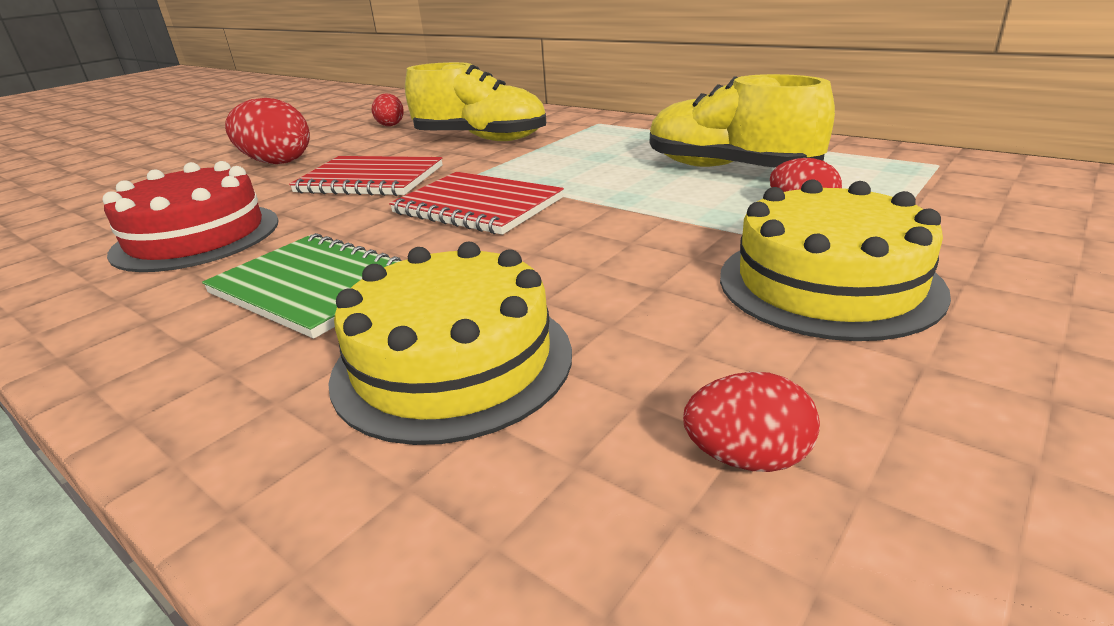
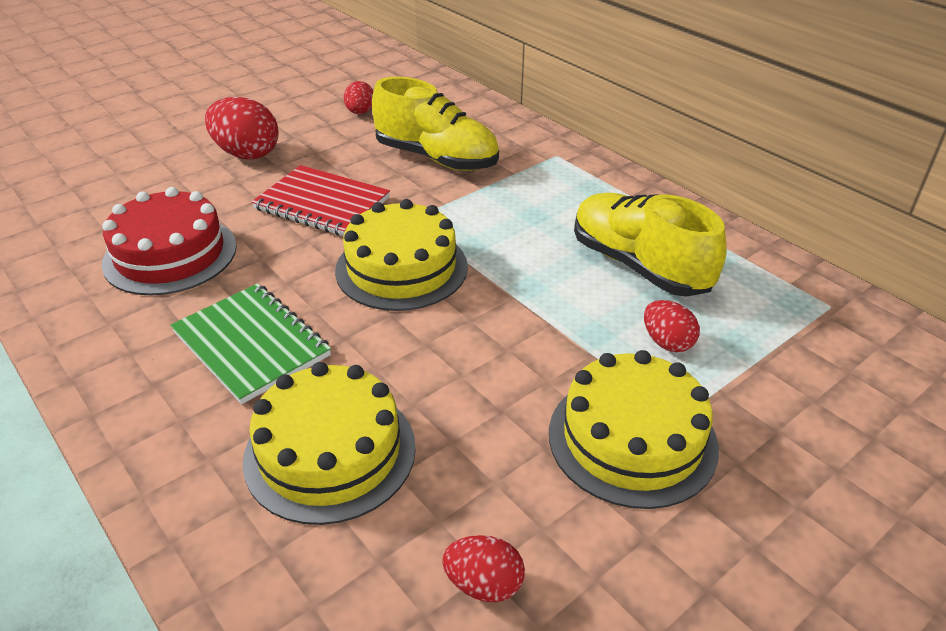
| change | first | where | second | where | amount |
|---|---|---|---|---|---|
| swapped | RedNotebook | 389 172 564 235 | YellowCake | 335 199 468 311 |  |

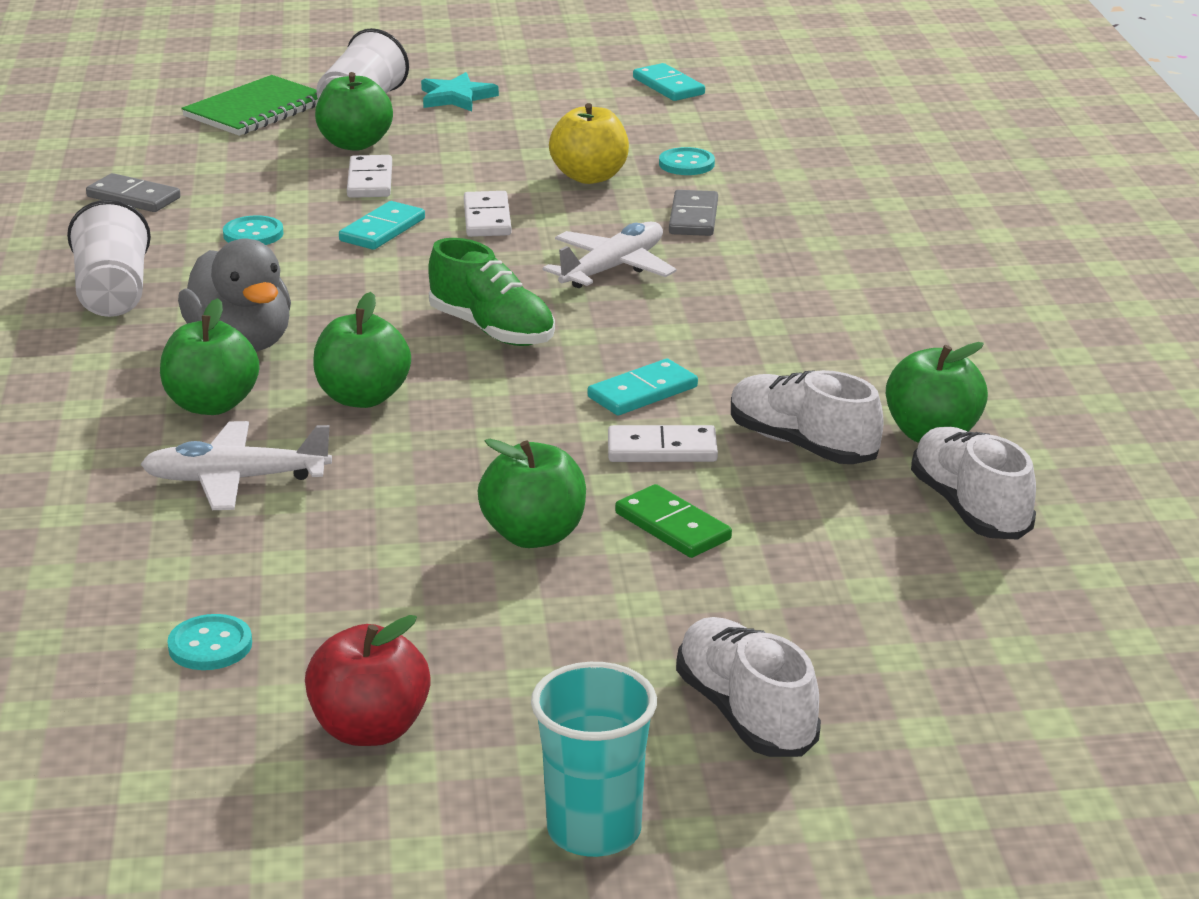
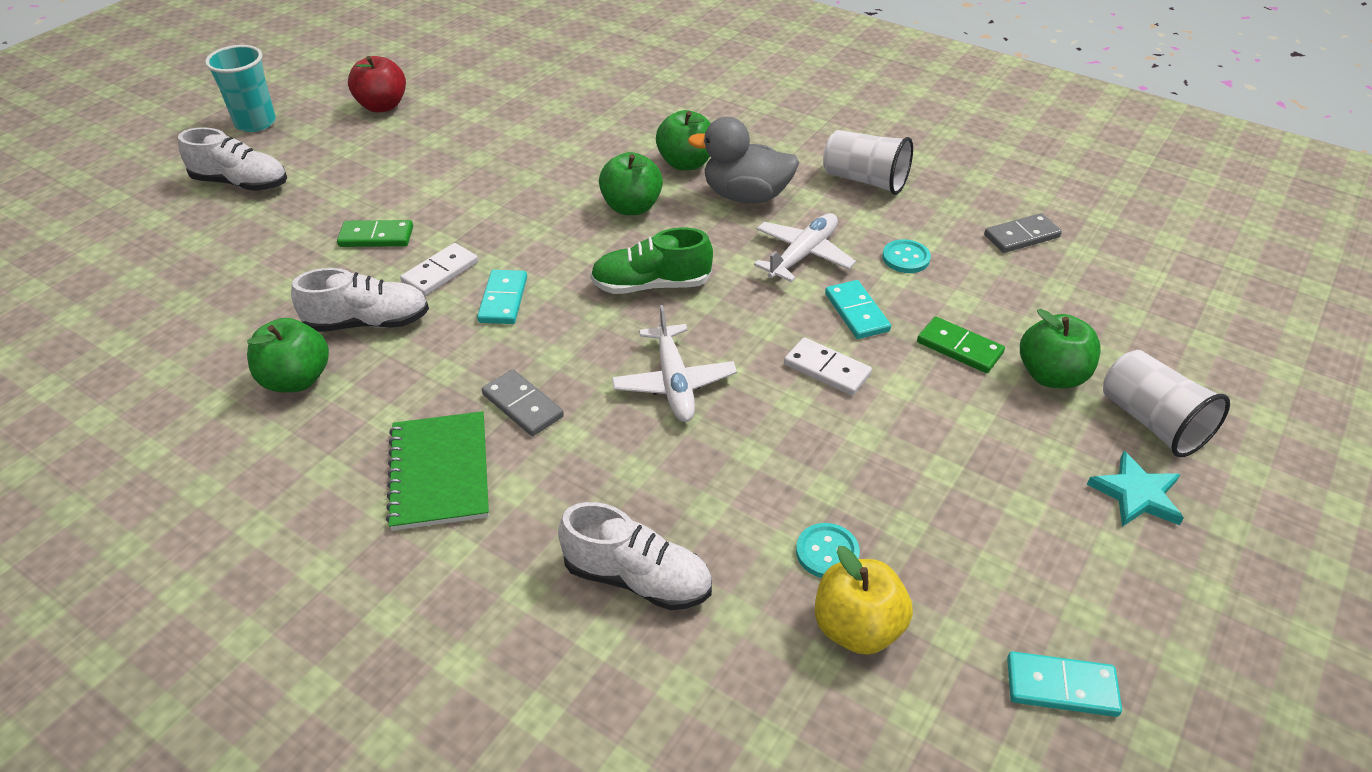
| change | first | where | second | where | amount |
|---|---|---|---|---|---|
| shifted | GreenNotebook | 181 75 318 136 |  | 386 411 489 531 |  |
| shifted | YellowApple | 549 103 629 184 |  | 815 546 913 655 |  |
| repainted | WhiteDomino | 347 155 392 198 | GreenDomino | 917 317 1005 373 |  |
| shifted | GreyDomino | 669 190 718 236 |  | 482 369 564 436 |  |
| shifted | WhitePlane | 140 421 332 510 |  | 754 213 856 282 |  |
| shifted | WhiteShoe | 911 427 1036 540 |  | 558 502 712 610 |  |
| gone | GreenApple | 478 439 586 548 |  |  |  |
| gone | TurquoiseButton | 167 614 252 670 |  |  |  |

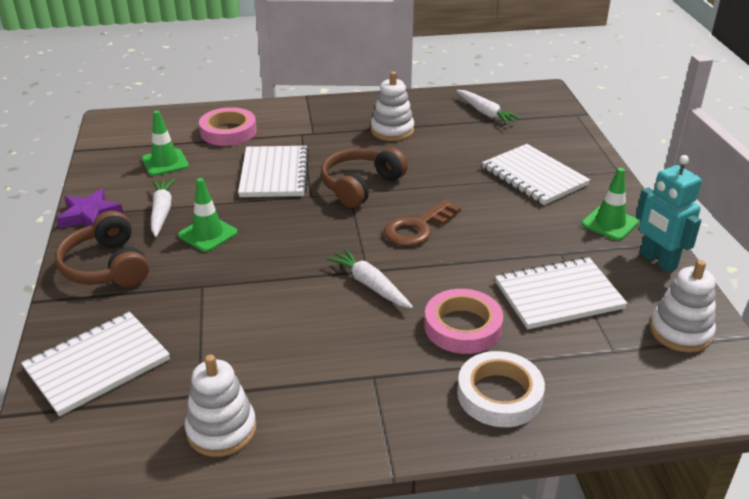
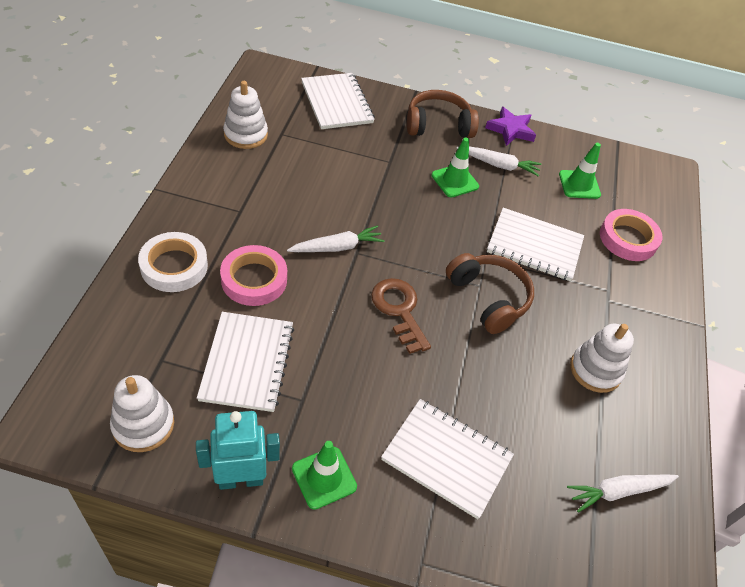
| change | first | where | second | where | amount |
|---|---|---|---|---|---|
| rotated | WhiteNotebook | 482 144 590 205 |  | 381 399 514 519 | 45 degrees clockwise |

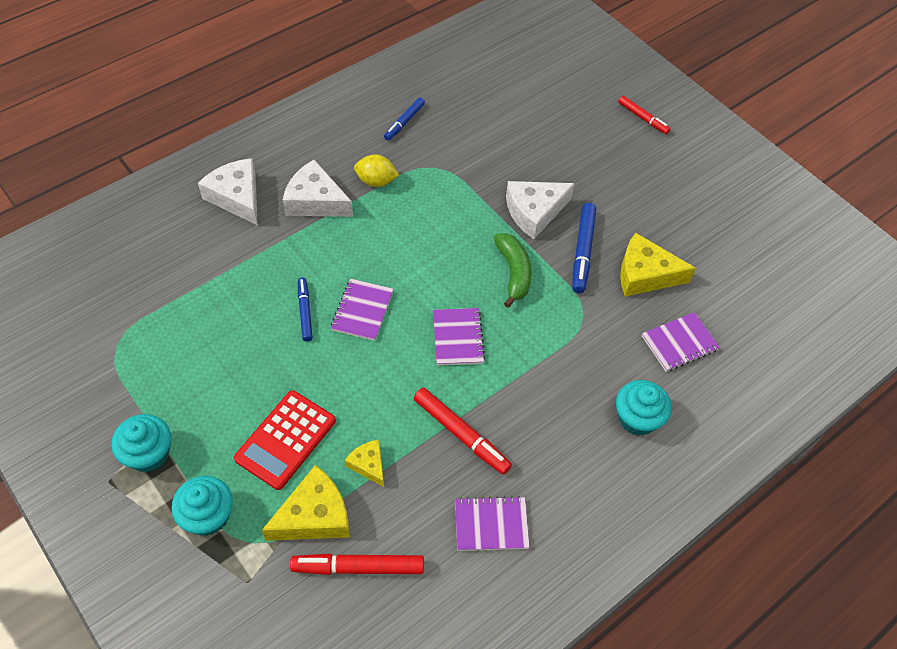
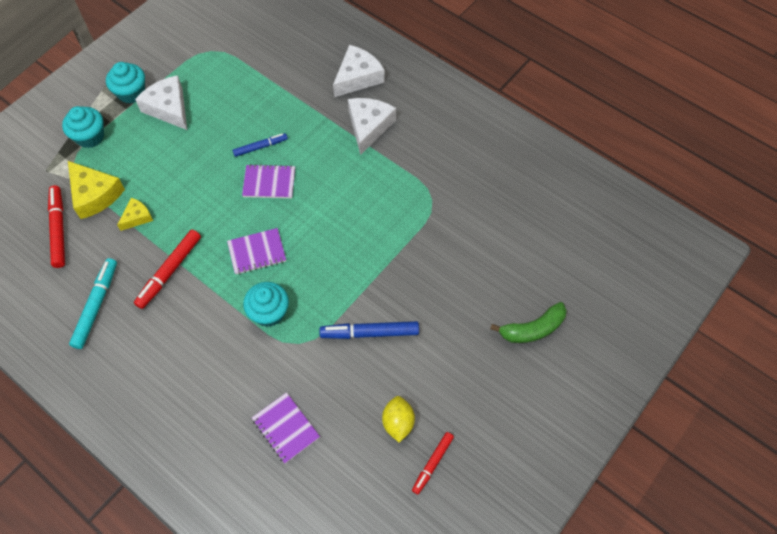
| change | first | where | second | where | amount |
|---|---|---|---|---|---|
| shifted | RedMarker | 618 96 670 134 |  | 412 432 454 494 |  |
| gone | BlueMarker | 384 98 425 141 |  |  |  |
| shifted | YellowLemon | 354 154 399 187 |  | 382 396 415 443 |  |
| shifted | WhiteCheese | 506 181 575 239 |  | 135 75 187 130 |  |
| gone | YellowCheese | 620 232 696 297 |  |  |  |
| shifted | GreenBanana | 494 233 532 308 |  | 490 302 567 343 |  |
| shifted | TurquoiseCupcake | 616 380 672 436 |  | 243 282 289 327 |  |
| gone | RedCalculator | 234 390 336 490 |  |  |  |
| swapped | PurpleNotebook | 455 496 530 551 | TurquoiseMarker | 69 258 117 349 |  |

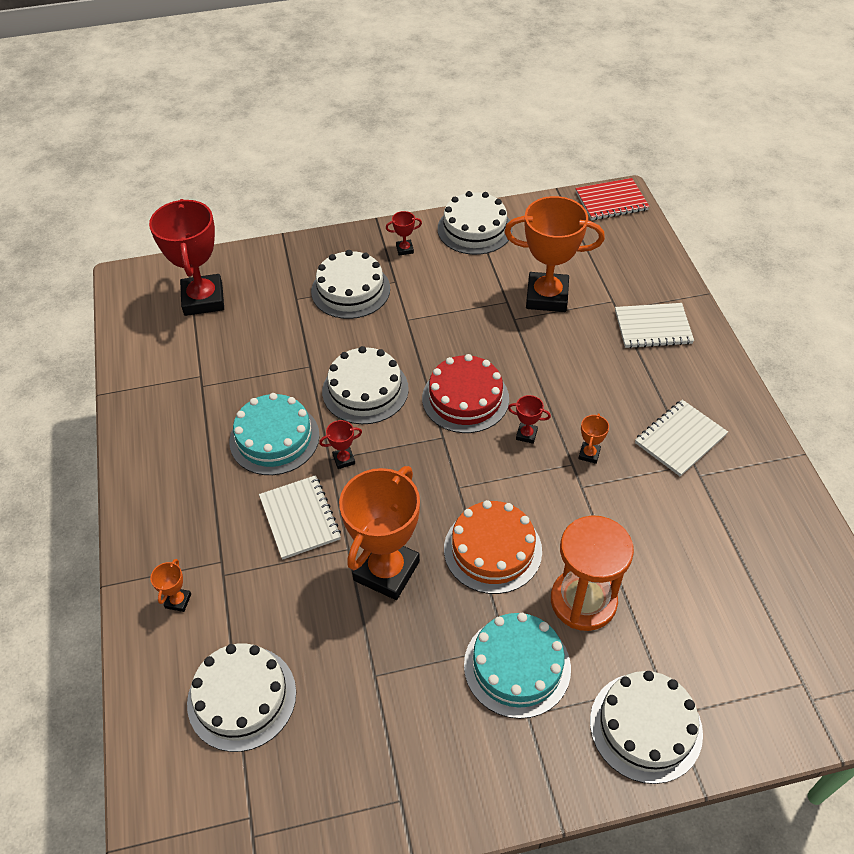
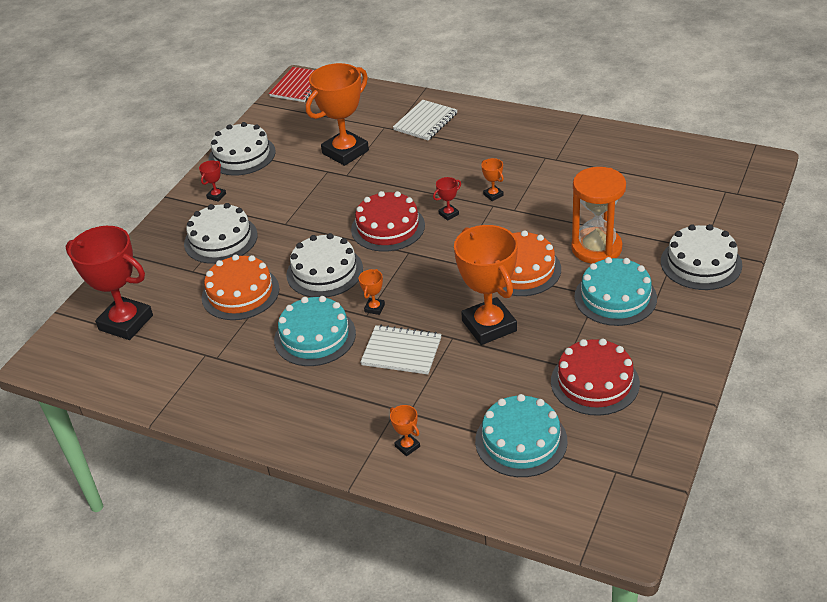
| change | first | where | second | where | amount |
|---|---|---|---|---|---|
| gone | WhiteNotebook | 635 400 728 476 |  |  |  |
| repainted | RedTrophy | 319 420 362 469 | OrangeTrophy | 359 269 385 315 |  |
| repainted | WhiteCake | 187 643 296 752 | TurquoiseCake | 475 394 568 477 |  |
| new |  |  | OrangeCake | 202 254 280 320 |  |
| new |  |  | RedCake | 551 338 640 416 |  |

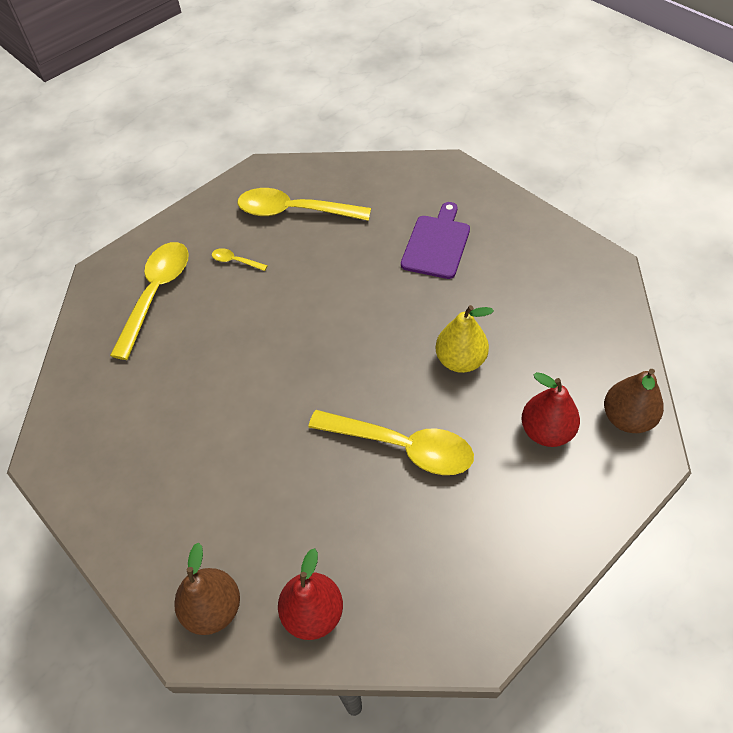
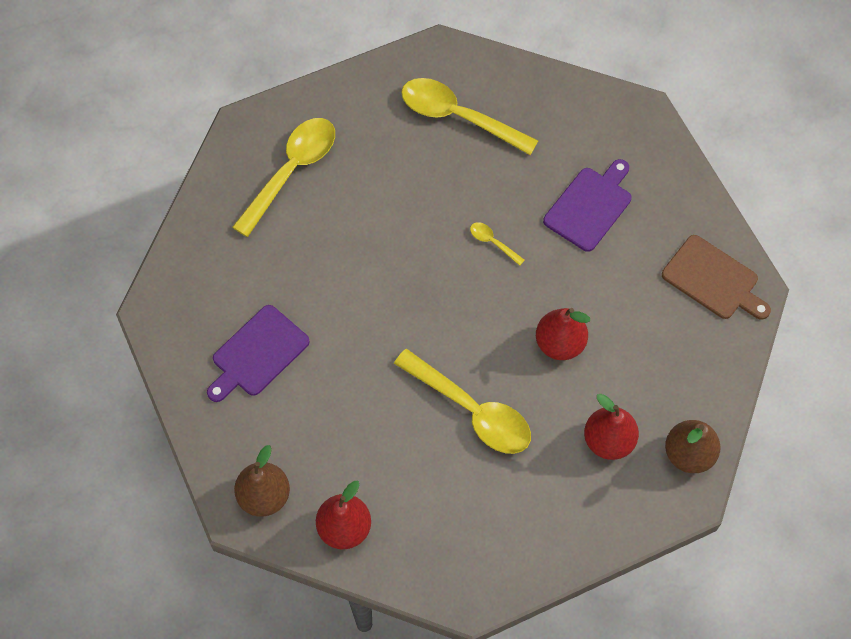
| change | first | where | second | where | amount |
|---|---|---|---|---|---|
| shifted | YellowSpoon | 212 248 268 271 |  | 470 222 525 266 |  |
| repainted | YellowPear | 435 305 494 373 | RedPear | 536 308 590 360 |  |
| new |  |  | BrownCuttingBoard | 662 235 771 320 |  |
| new |  |  | PurpleCuttingBoard | 207 305 310 402 |  |

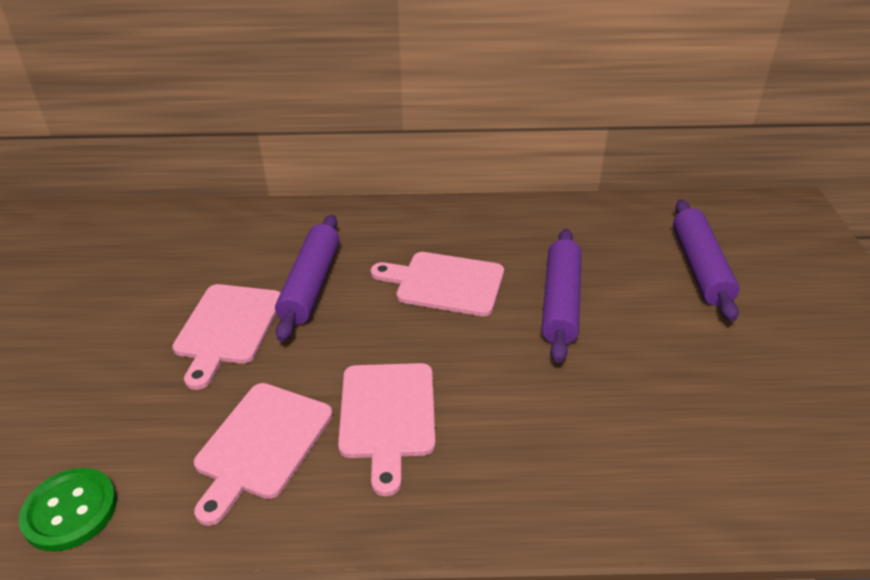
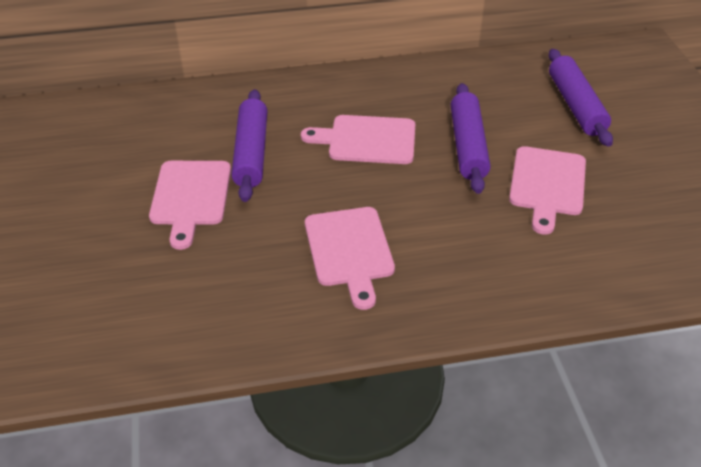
| change | first | where | second | where | amount |
|---|---|---|---|---|---|
| shifted | PinkCuttingBoard | 194 383 333 526 |  | 509 146 586 235 |  |
| gone | GreenButton | 19 468 117 552 |  |  |  |

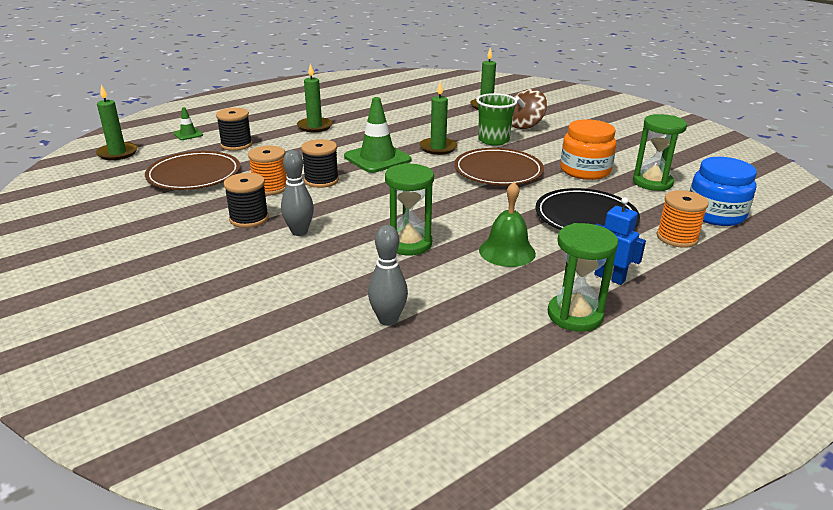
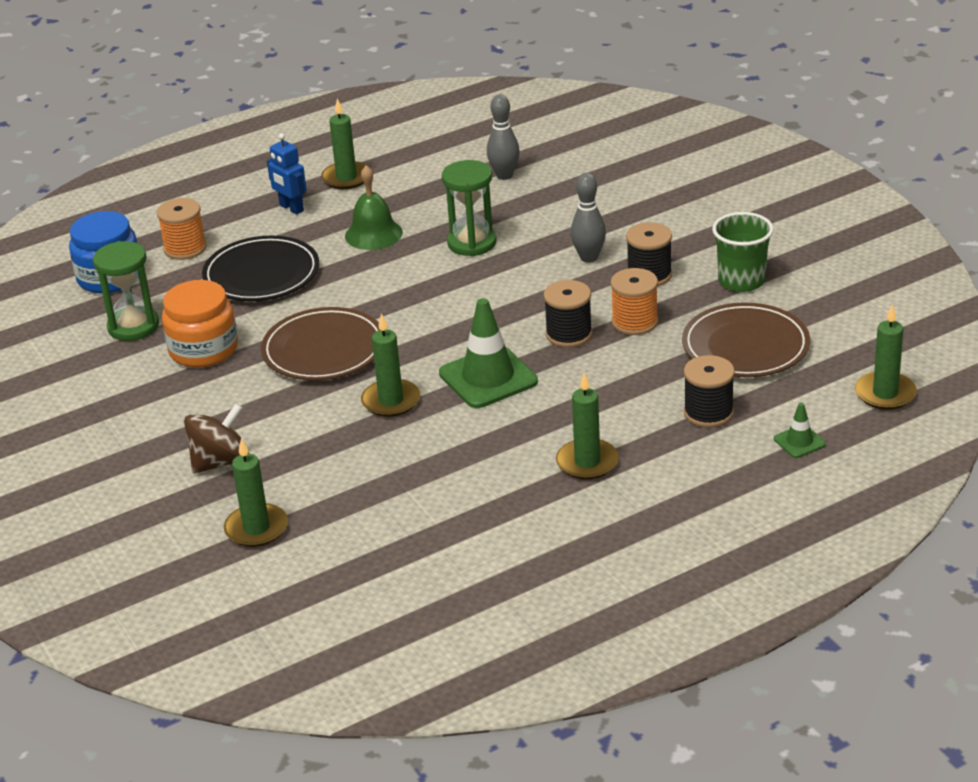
| change | first | where | second | where | amount |
|---|---|---|---|---|---|
| shifted | GreenCup | 476 93 517 146 |  | 712 212 774 292 |  |
| swapped | GreenHourglass | 548 223 618 332 | GreenCandle | 321 99 369 189 |  |

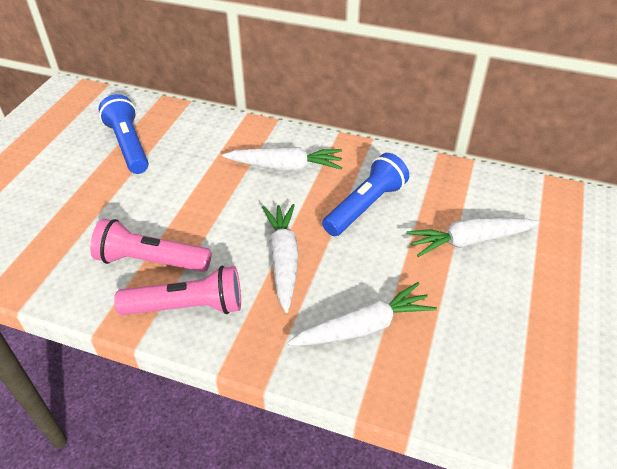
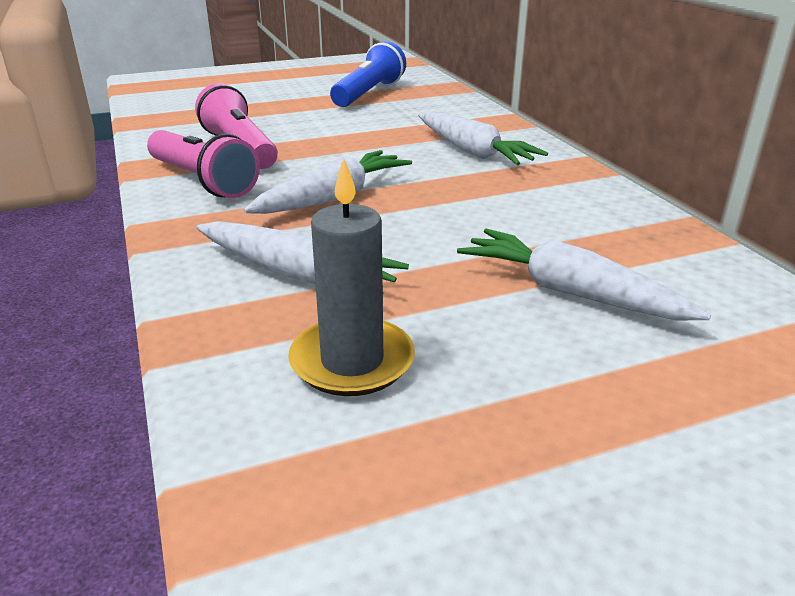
| change | first | where | second | where | amount |
|---|---|---|---|---|---|
| gone | BlueFlashlight | 322 153 409 236 |  |  |  |
| new |  |  | GreyCandle | 288 157 415 396 |  |

